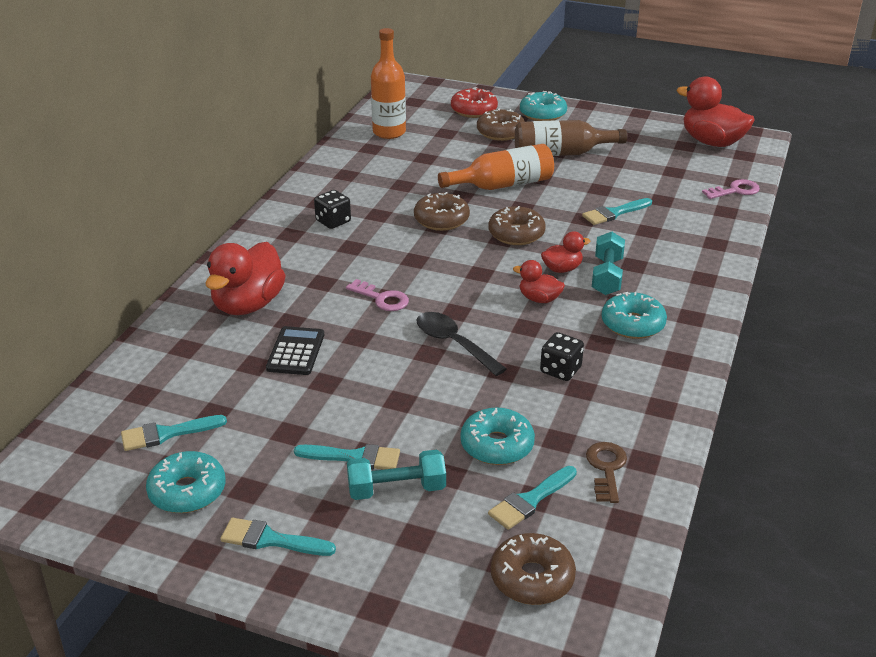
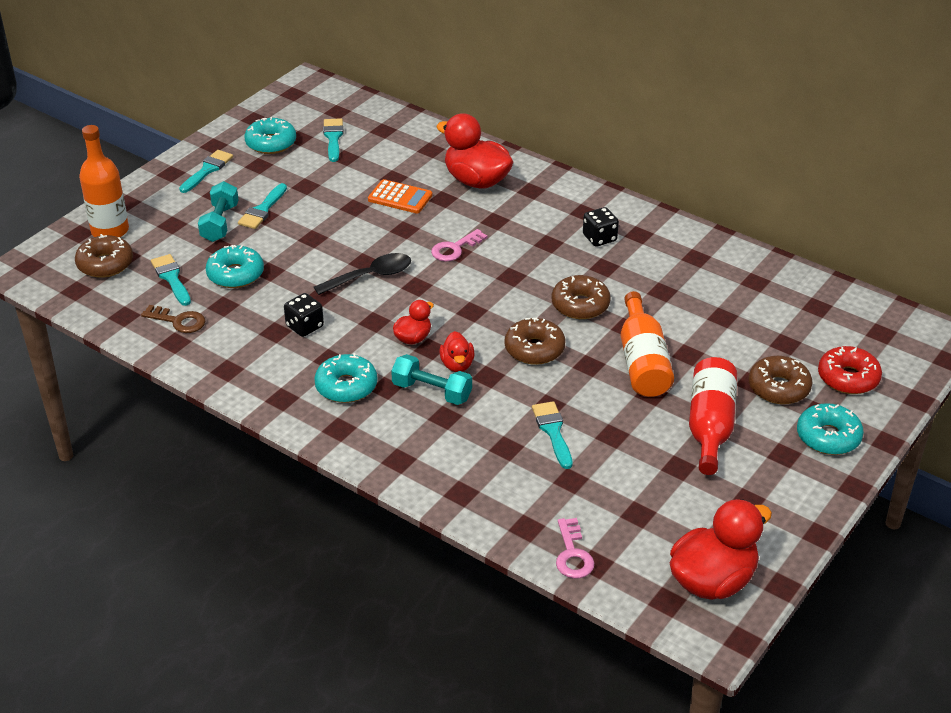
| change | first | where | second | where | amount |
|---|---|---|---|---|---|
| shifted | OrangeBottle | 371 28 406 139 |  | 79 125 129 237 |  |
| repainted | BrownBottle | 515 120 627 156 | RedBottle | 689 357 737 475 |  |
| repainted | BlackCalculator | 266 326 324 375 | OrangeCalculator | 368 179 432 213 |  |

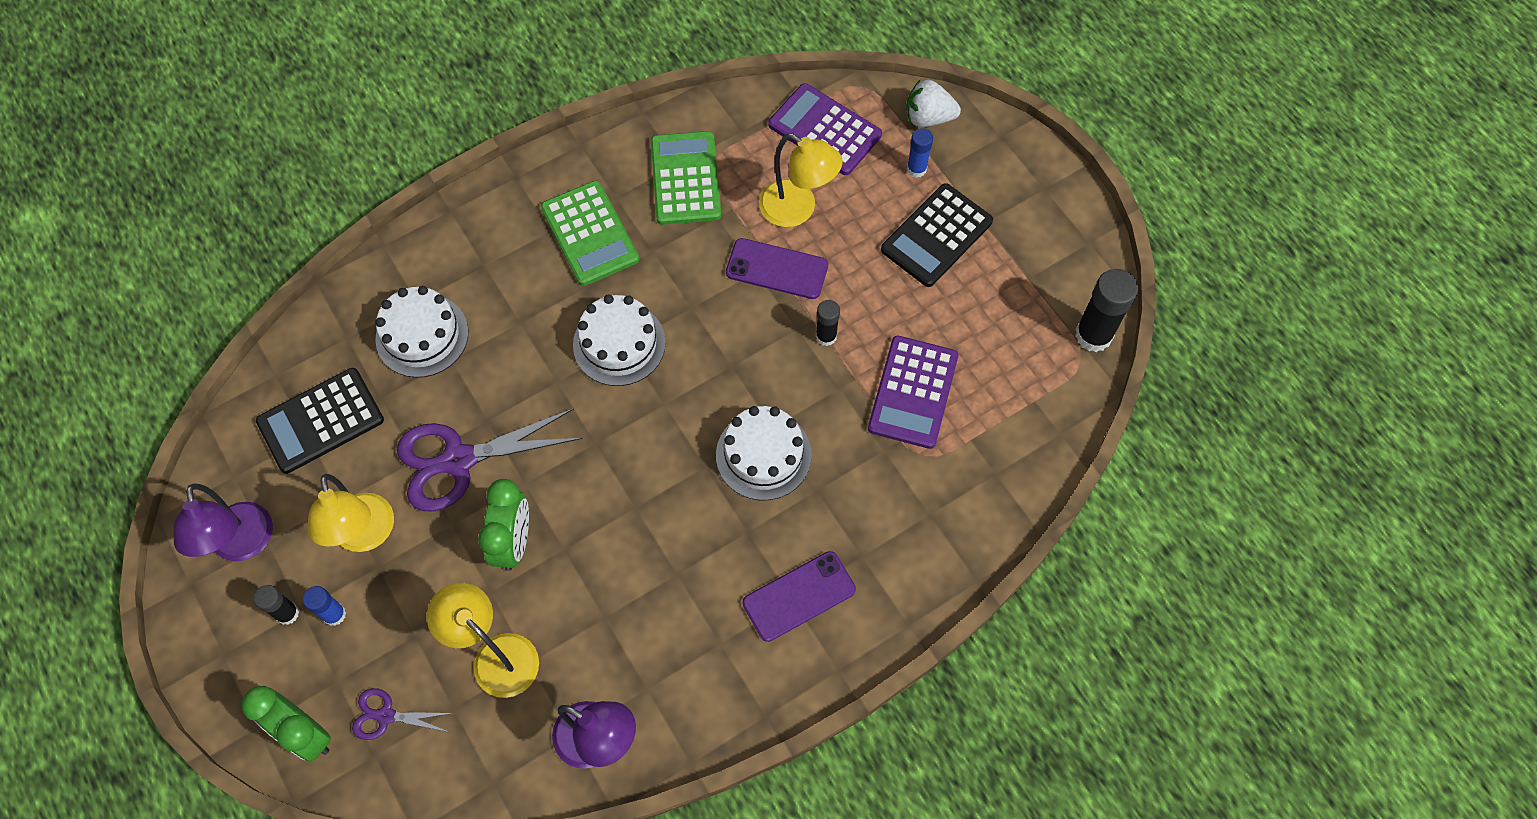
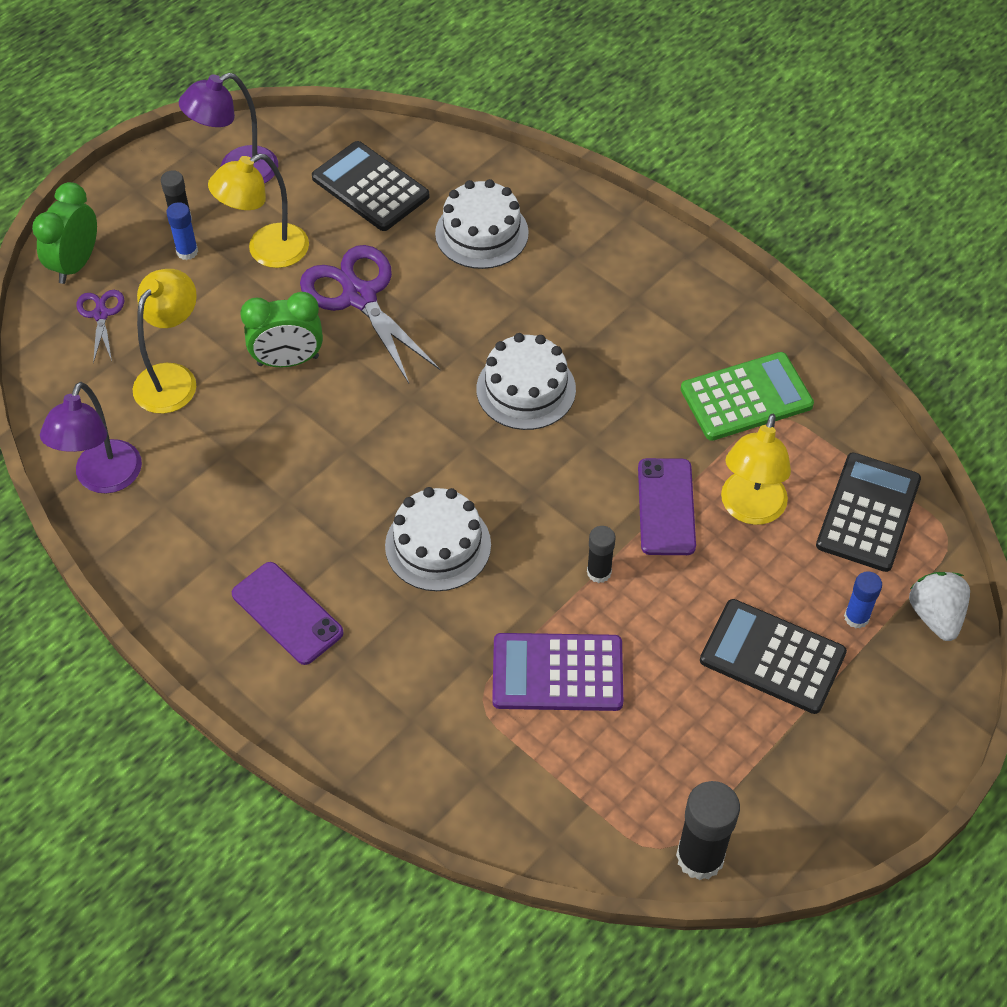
| change | first | where | second | where | amount |
|---|---|---|---|---|---|
| repainted | PurpleCalculator | 768 83 882 175 | BlackCalculator | 816 453 921 572 |  |
| gone | GreenCalculator | 541 181 639 286 |  |  |  |

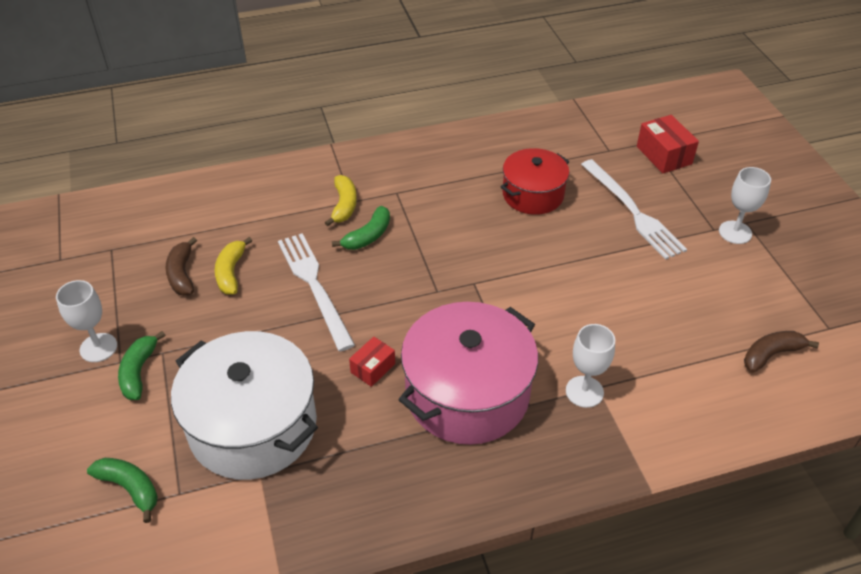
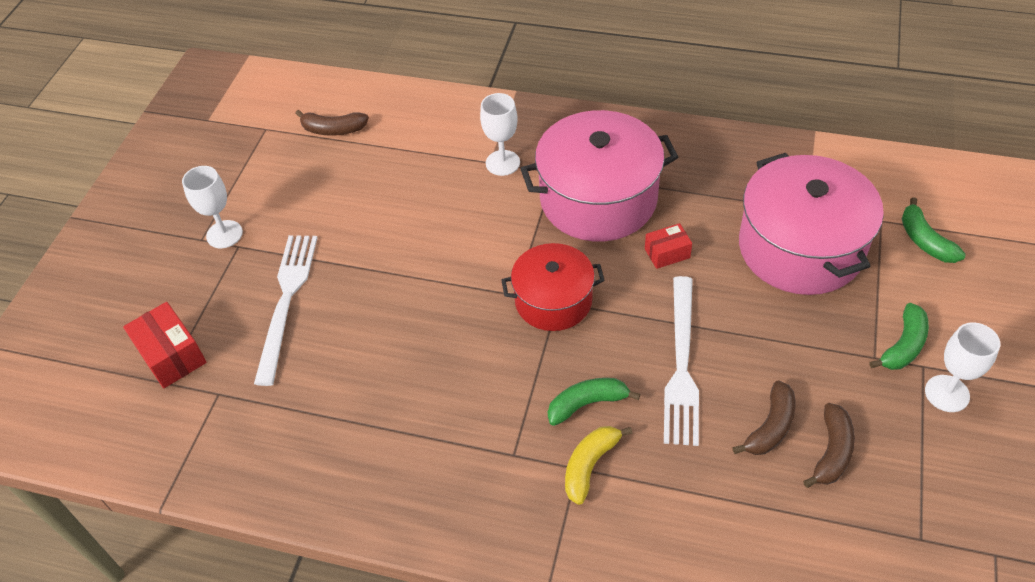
| change | first | where | second | where | amount |
|---|---|---|---|---|---|
| rotated | RedBox | 637 115 699 173 |  | 123 302 207 388 | 45 degrees counterclockwise |
| shifted | RedPot | 501 148 569 215 |  | 502 243 605 331 |  |
| repainted | YellowBanana | 215 237 252 295 | BrownBanana | 732 380 796 455 |  |
| repainted | WhitePot | 171 331 318 480 | PinkPot | 739 153 884 295 |  |

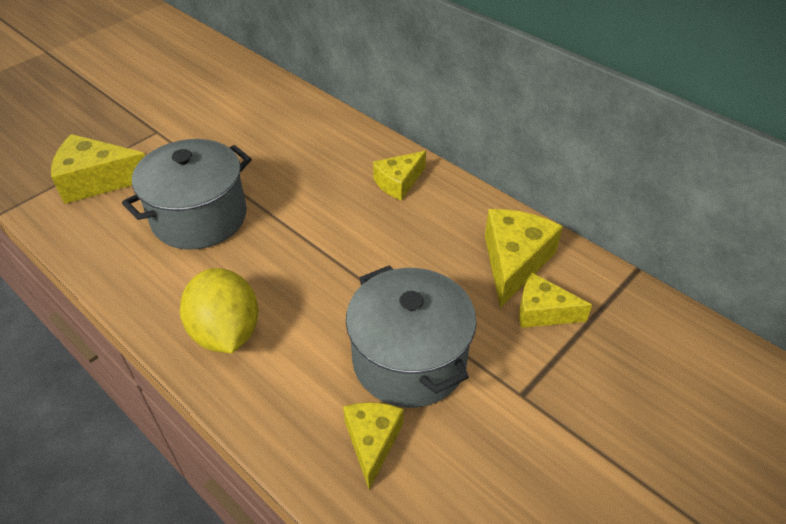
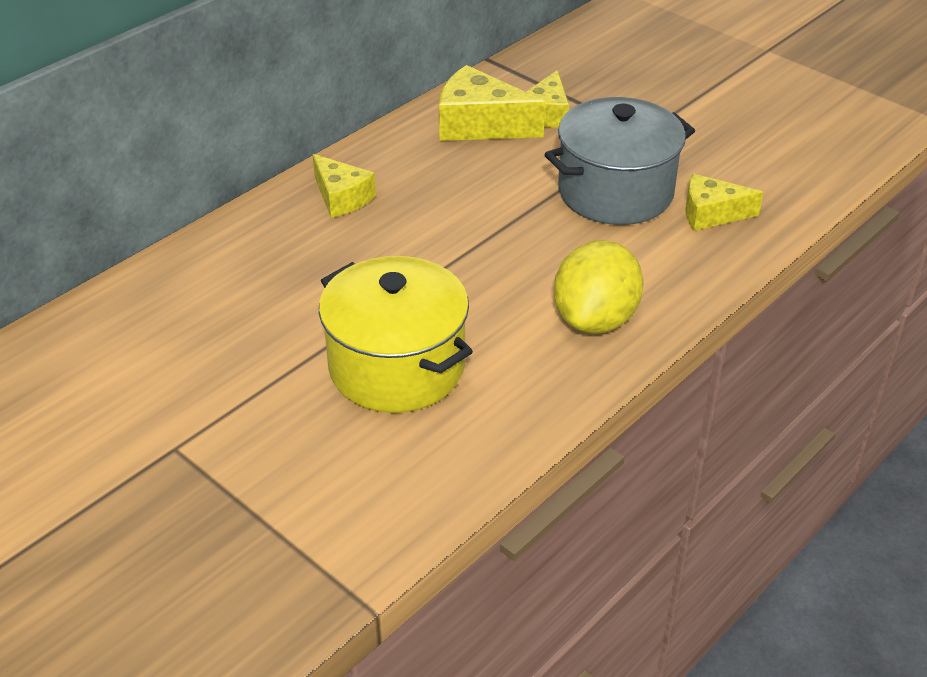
| change | first | where | second | where | amount |
|---|---|---|---|---|---|
| gone | YellowCheese | 51 134 145 204 |  |  |  |
| repainted | GreyPot | 122 139 252 250 | YellowPot | 319 256 473 413 |  |
| rotated | YellowLemon | 180 268 258 353 |  | 554 240 643 334 | 45 degrees counterclockwise |

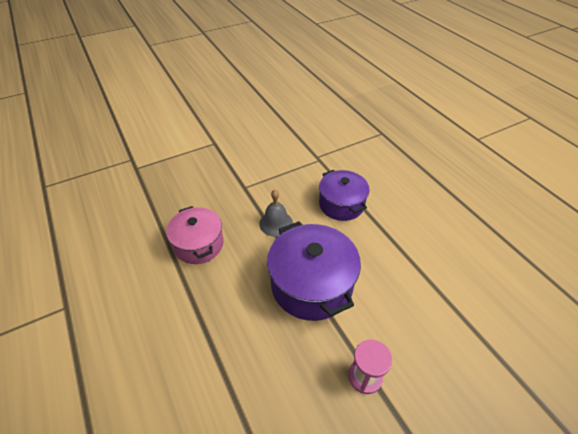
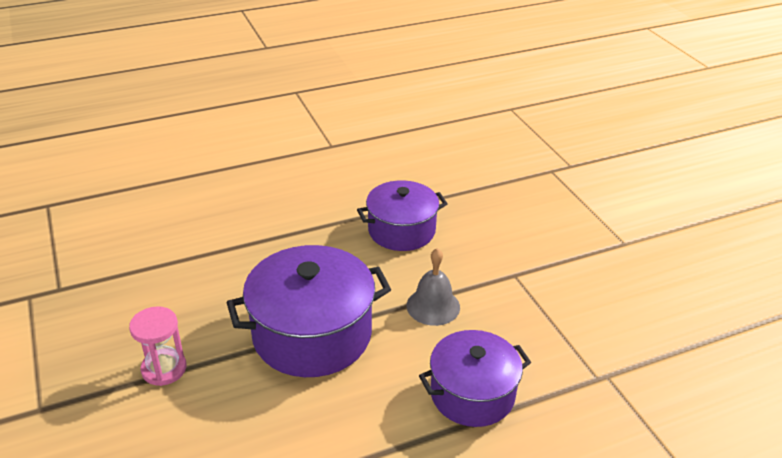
| change | first | where | second | where | amount |
|---|---|---|---|---|---|
| repainted | PinkPot | 166 206 224 264 | PurplePot | 357 180 448 251 |  |

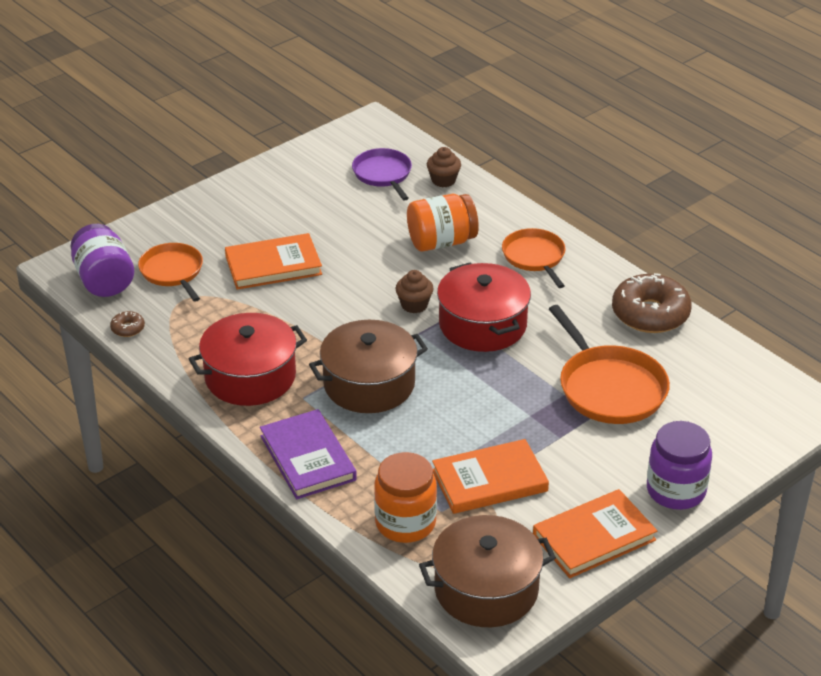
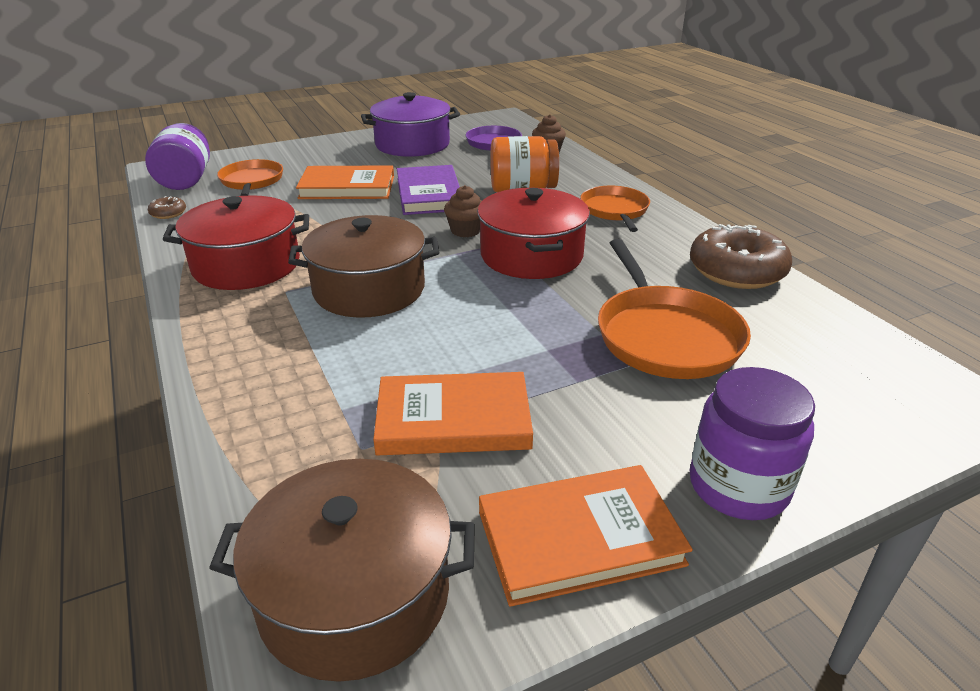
| change | first | where | second | where | amount |
|---|---|---|---|---|---|
| shifted | PurpleBook | 260 409 357 499 |  | 397 165 460 215 |  |
| gone | OrangeJar | 374 452 437 543 |  |  |  |
| new |  |  | PurplePot | 361 92 460 157 |  |

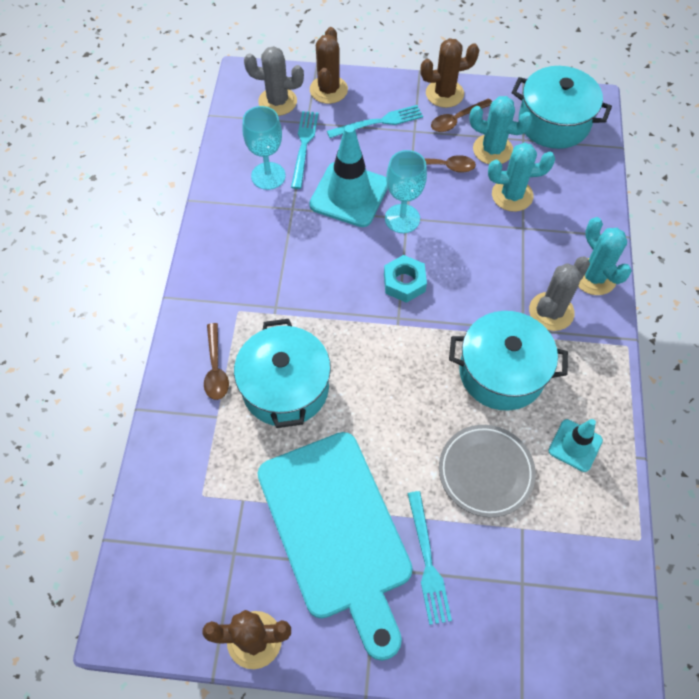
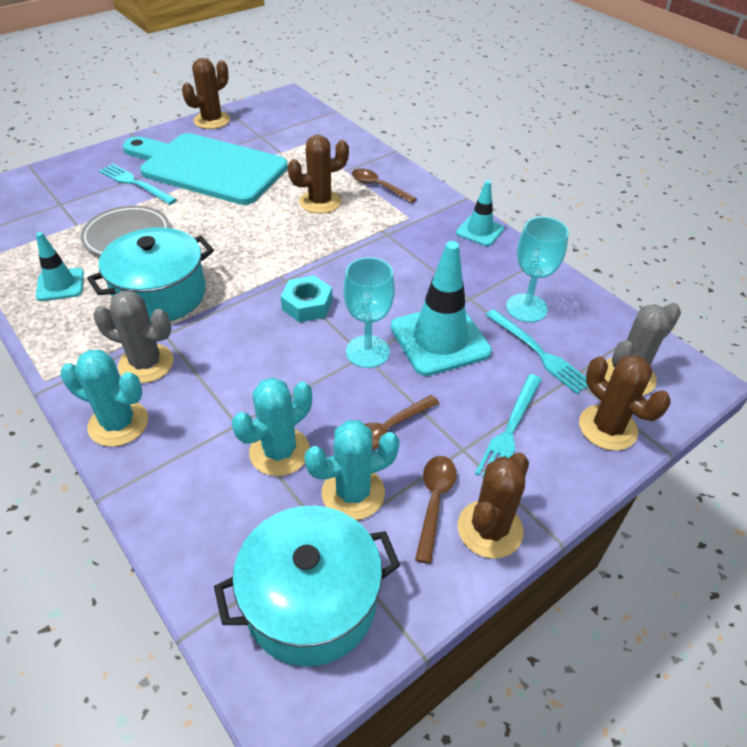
| change | first | where | second | where | amount |
|---|---|---|---|---|---|
| rotated | GreyCactus | 529 256 590 331 |  | 93 290 174 383 | 75 degrees counterclockwise |
| swapped | TurquoisePot | 234 319 331 428 | BrownCactus | 288 135 349 214 |  |
| new |  |  | TurquoiseTrafficCone | 456 180 504 246 |  |

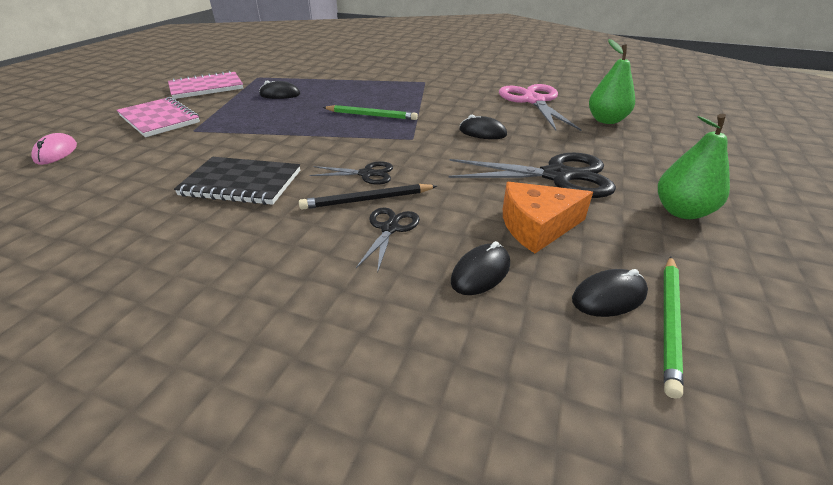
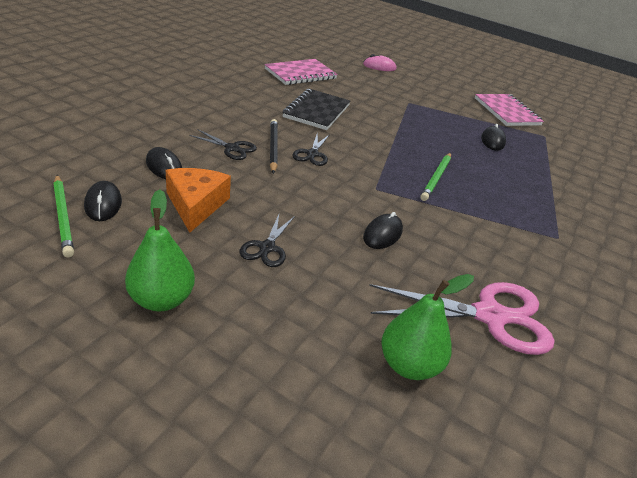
| change | first | where | second | where | amount |
|---|---|---|---|---|---|
| shifted | PinkNotebook | 117 97 200 137 |  | 264 59 338 85 |  |
| scaled | BlackScissors | 448 153 616 198 |  | 239 214 295 267 | x0.52 |
| rotated | GreenPencil | 664 256 684 399 |  | 53 175 74 257 | 150 degrees counterclockwise |

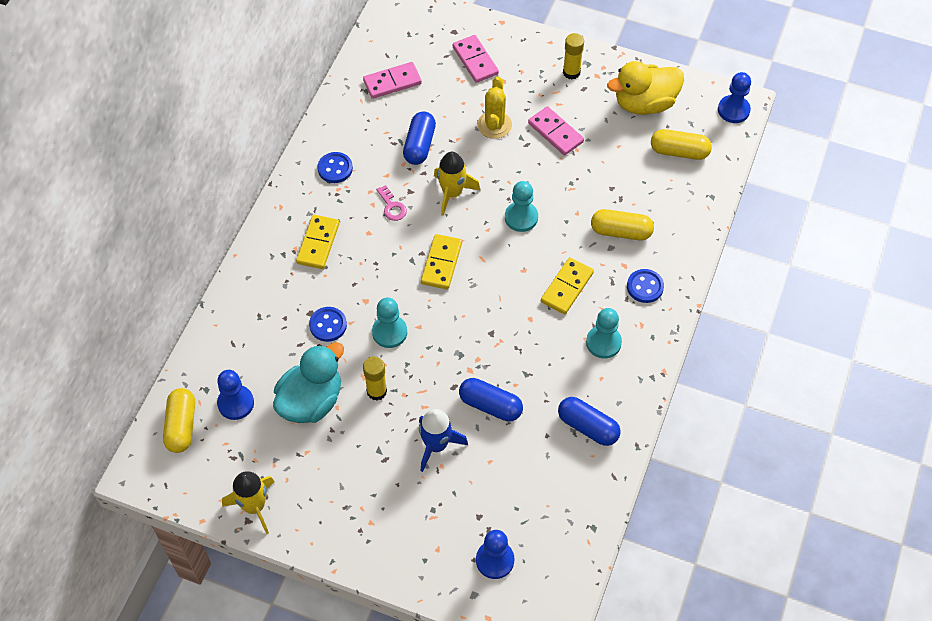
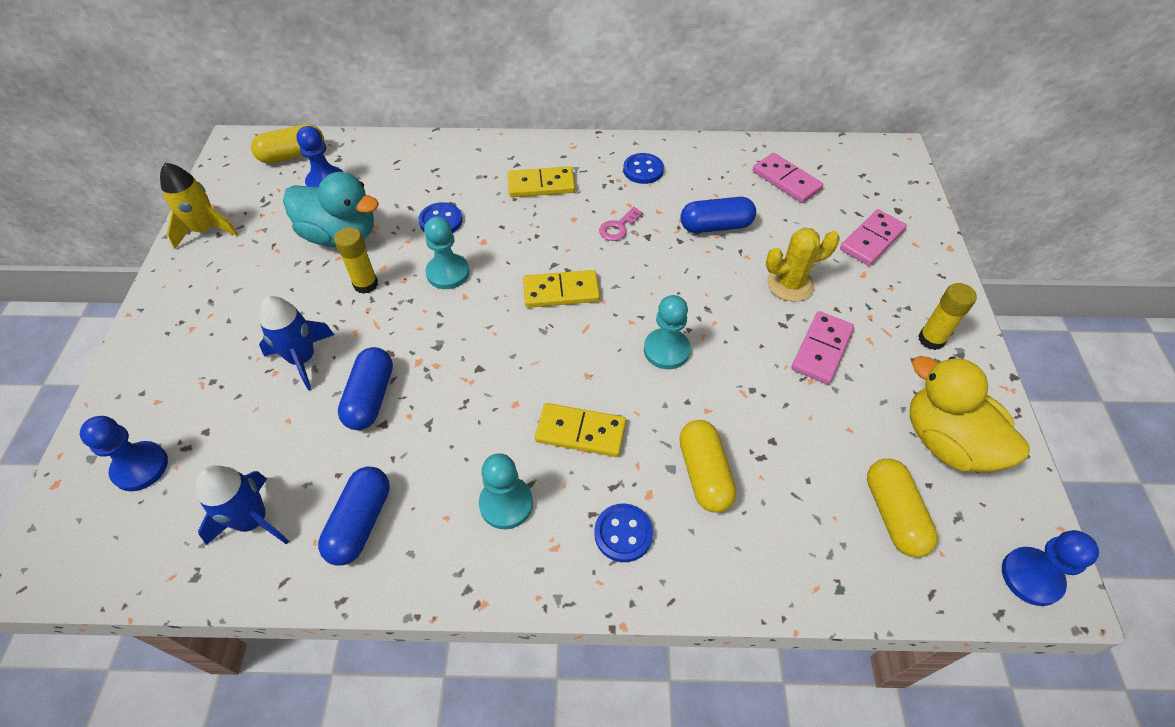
| change | first | where | second | where | amount |
|---|---|---|---|---|---|
| gone | YellowRocket | 434 152 481 216 |  |  |  |
| new |  |  | BlueRocket | 196 465 289 545 |  |

